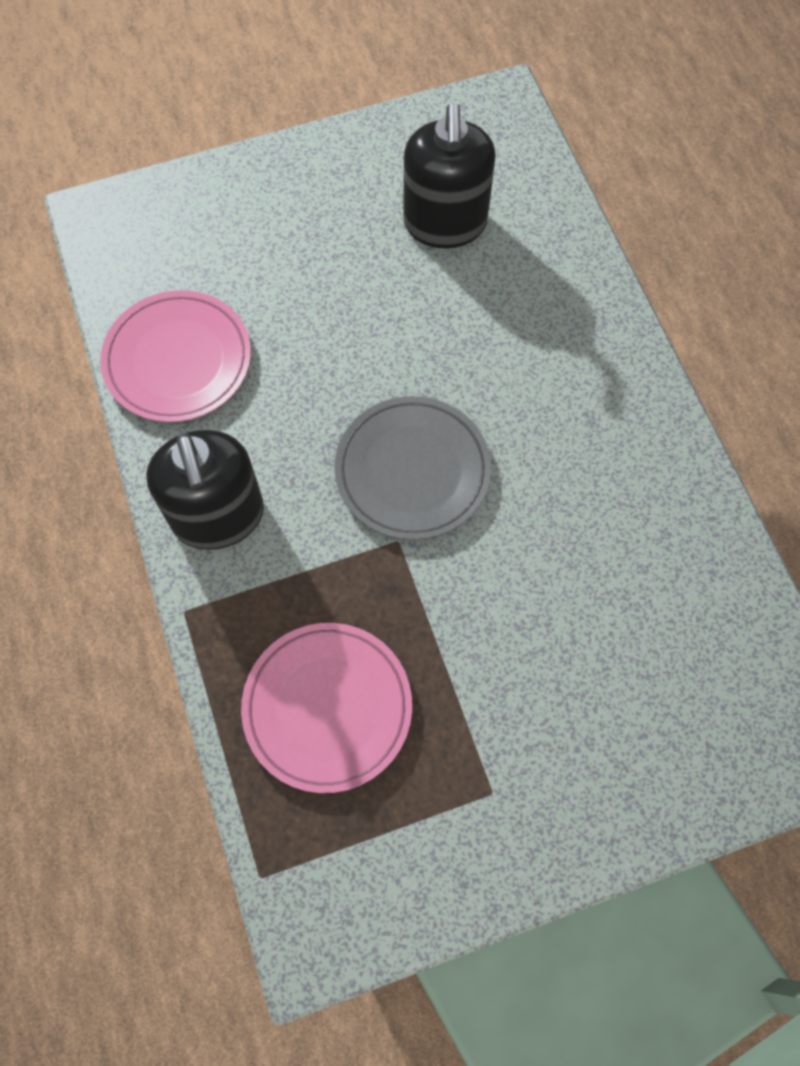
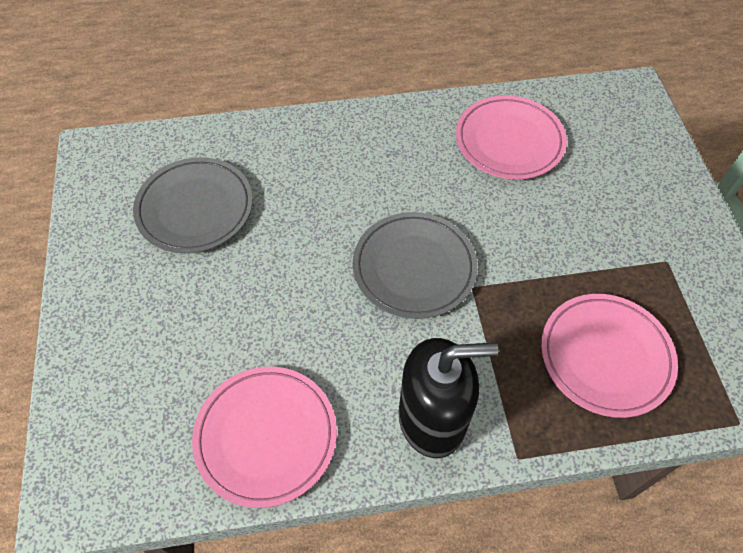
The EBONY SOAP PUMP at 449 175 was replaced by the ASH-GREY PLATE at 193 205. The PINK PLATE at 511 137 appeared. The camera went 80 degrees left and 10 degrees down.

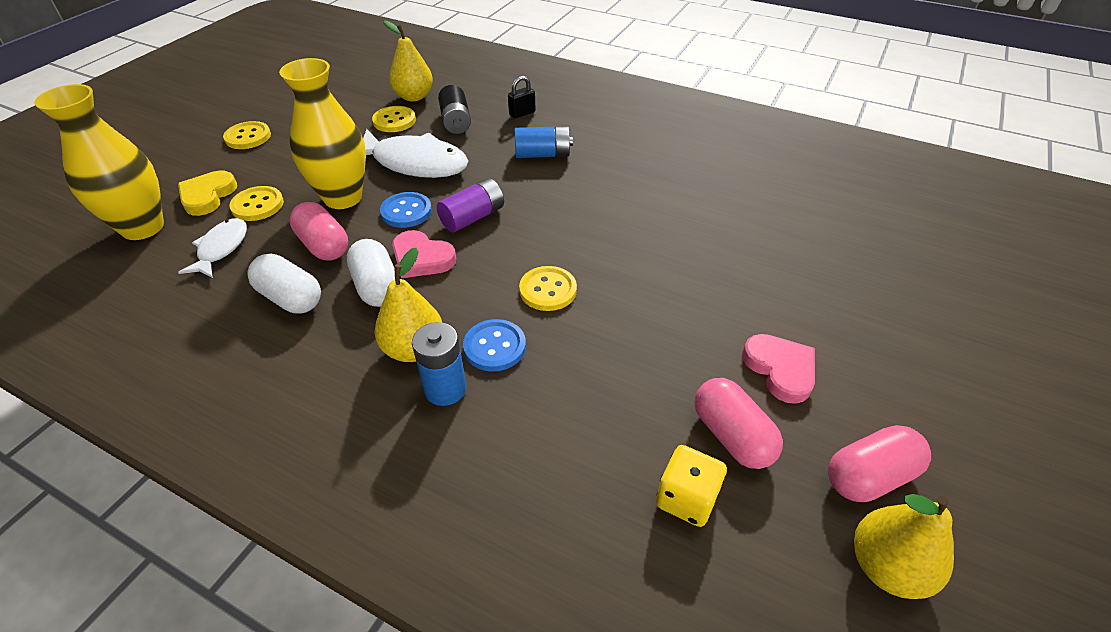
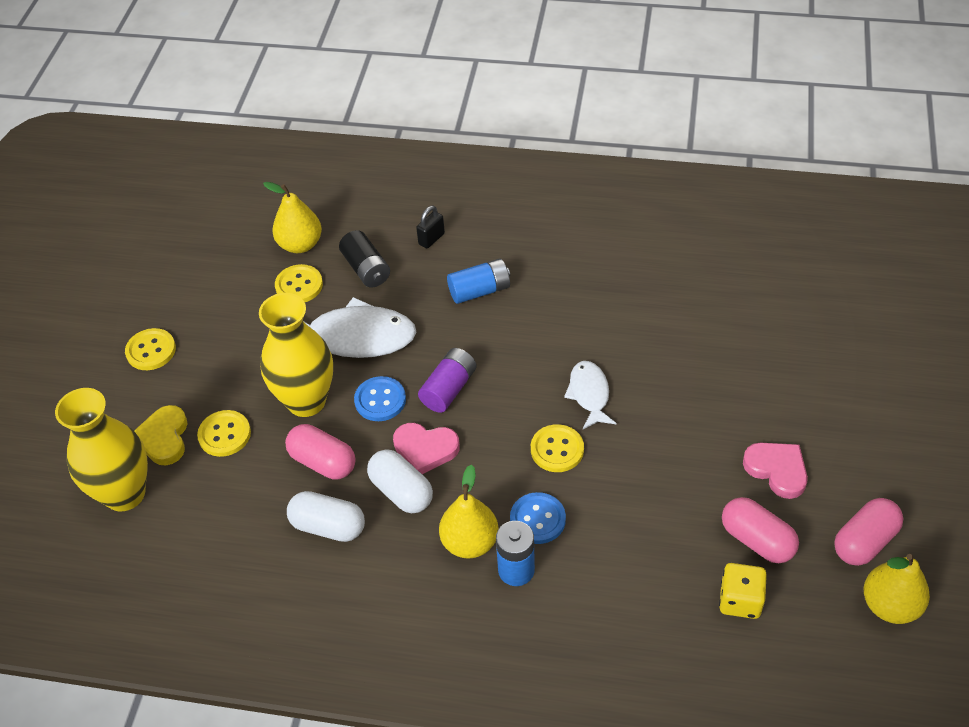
The WHITE TOY FISH moved from 212 248 to 590 395. The camera went 15 degrees left and 5 degrees up.

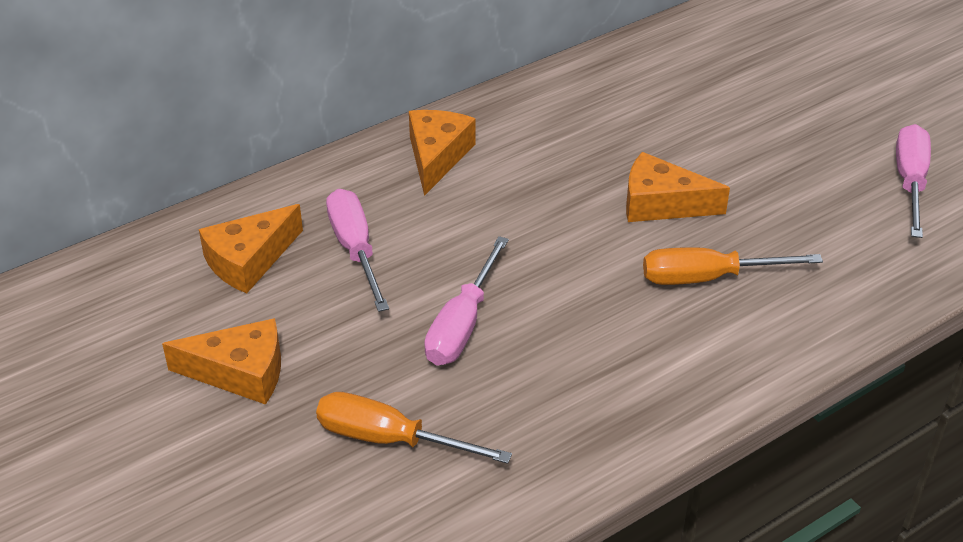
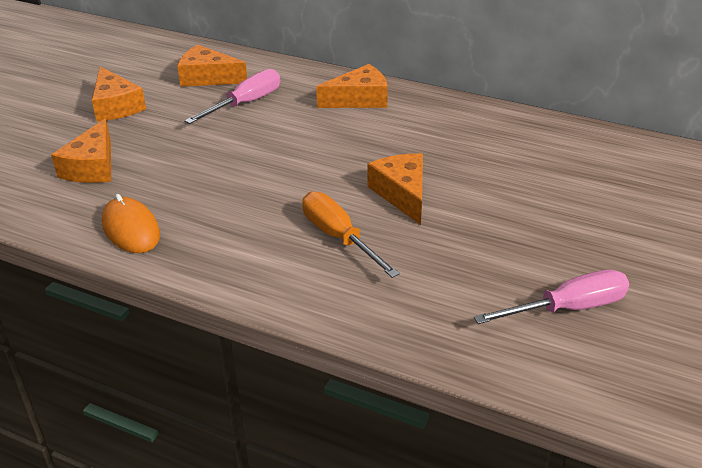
The BRIGHT ORANGE HAND SCREWDRIVER at 414 428 was replaced by the BRIGHT ORANGE CHEESE at 81 150. The PINK HAND SCREWDRIVER at 466 300 disappeared. The BRIGHT ORANGE MOUSE at 131 223 appeared. The camera went 60 degrees right and 5 degrees down.

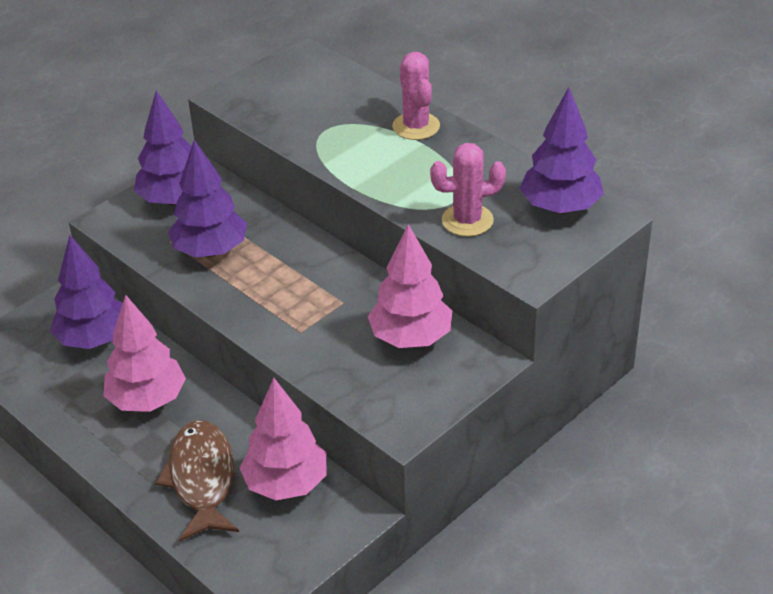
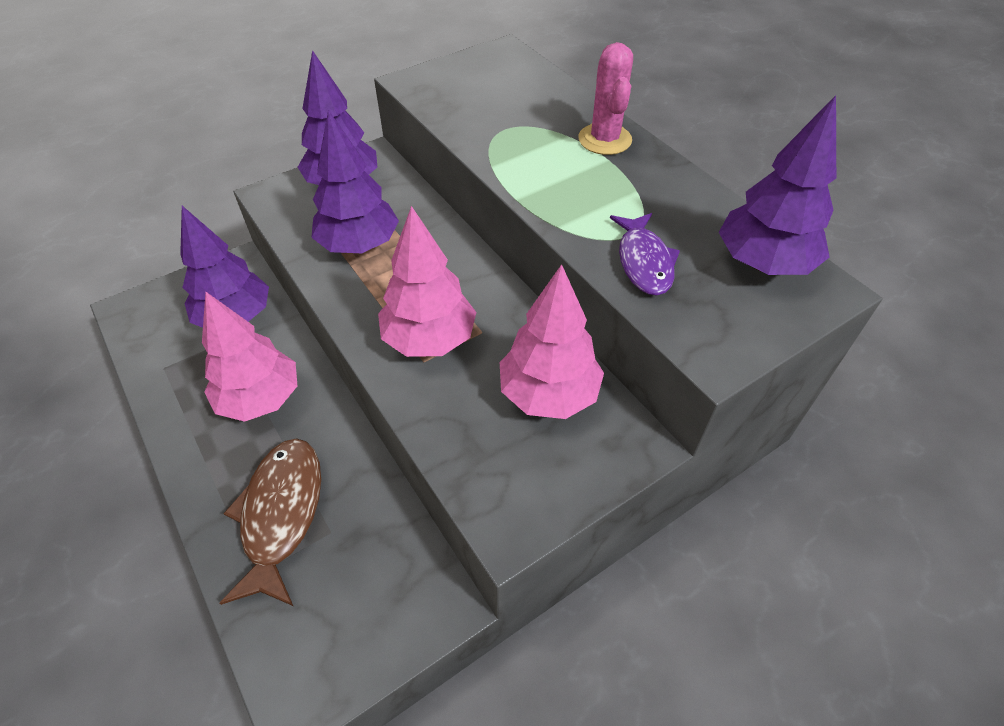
The PINK TOY TREE moved from 283 439 to 427 281. The PINK SAGUARO CACTUS at 468 190 was replaced by the VIOLET TOY FISH at 645 254. The camera went 10 degrees right and 10 degrees up.

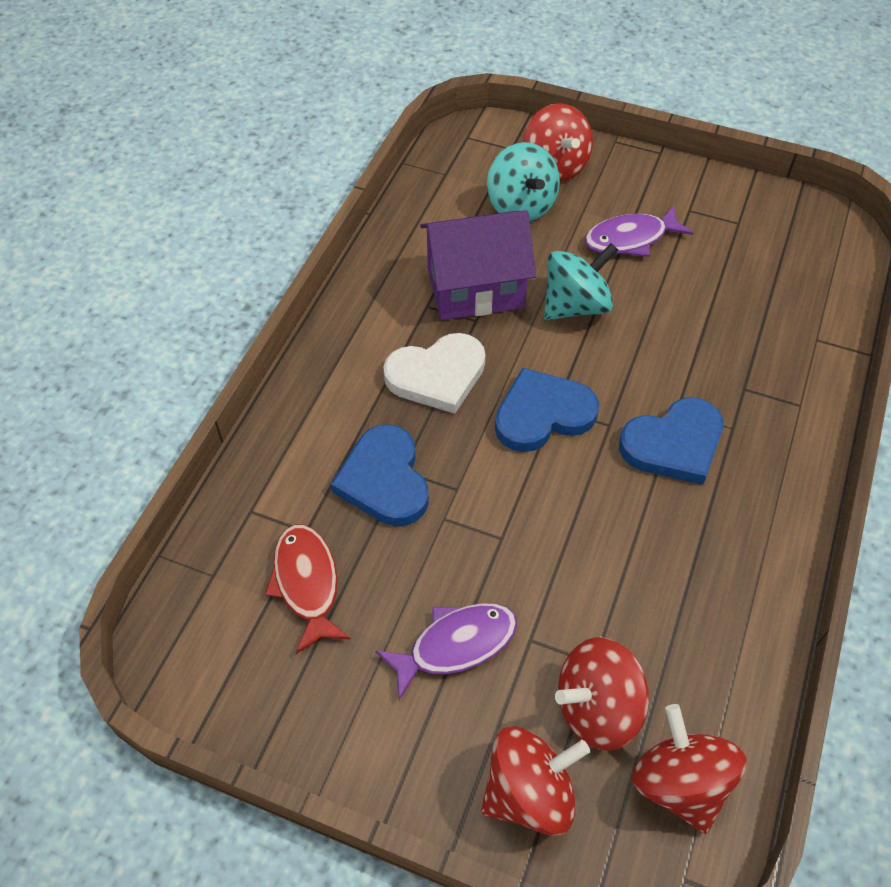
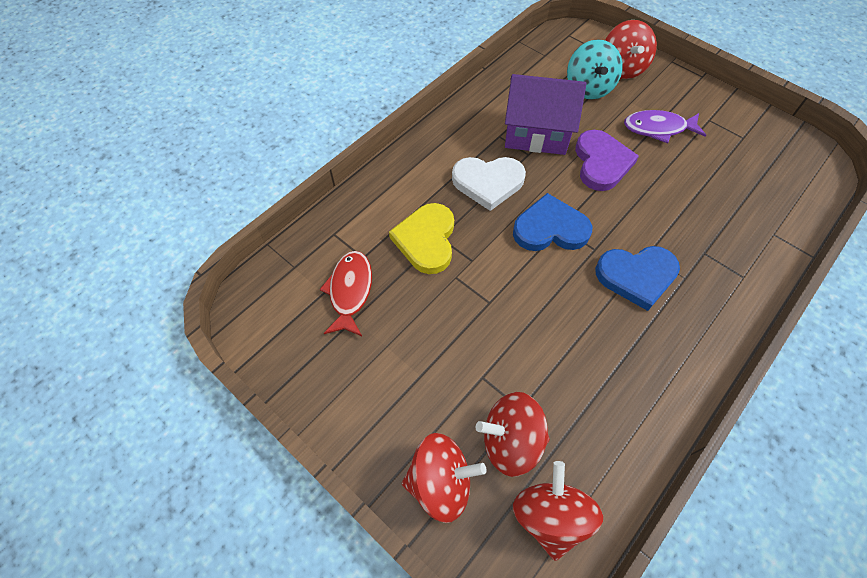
The BLUE HEART SHAPE at 380 475 became the YELLOW HEART SHAPE at 421 238. The VIOLET TOY FISH at 446 651 disappeared. The TEAL SPINNING TOP at 581 281 was replaced by the VIOLET HEART SHAPE at 607 160. The camera went 20 degrees right and 5 degrees up.

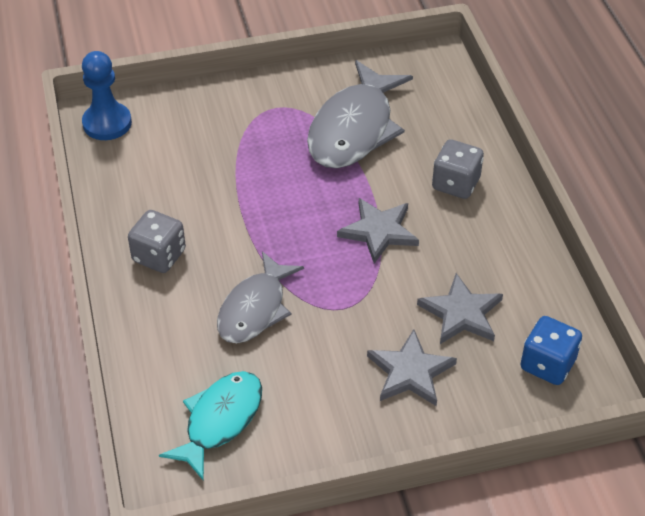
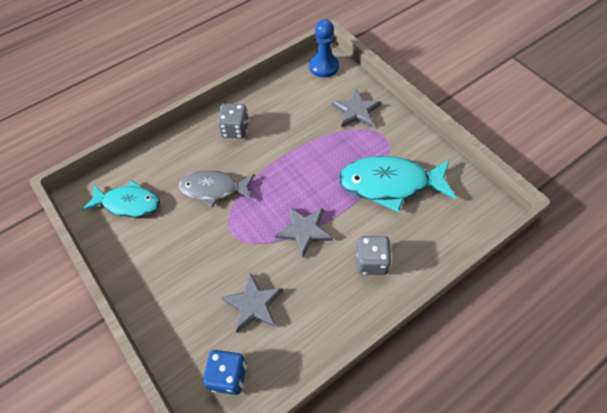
The ASH-GREY TOY FISH at 360 114 became the TEAL TOY FISH at 397 184. The ASH-GREY STAR moved from 412 367 to 356 108. The camera went 70 degrees right and 10 degrees up.

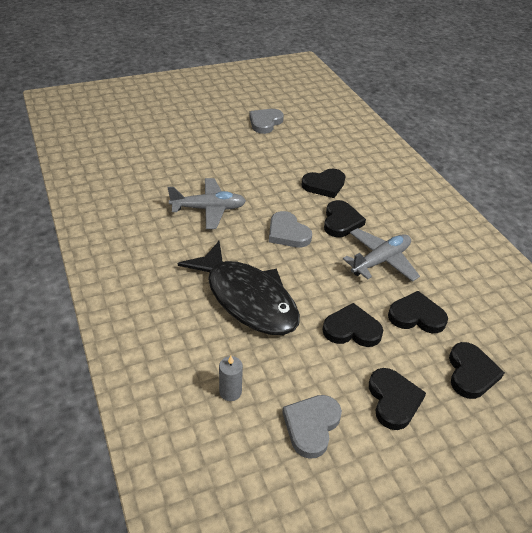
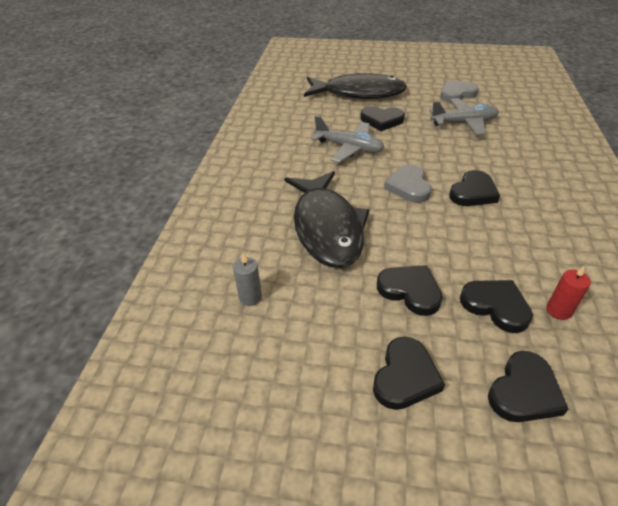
The ASH-GREY HEART SHAPE at 312 427 disappeared. The EBONY HEART SHAPE moved from 323 183 to 382 118. The ASH-GREY PLANE moved from 381 255 to 464 116. The EBONY TOY FISH at 355 86 appeared. The SCARLET CANDLE at 568 292 appeared. The camera went 35 degrees right and 0 degrees up.

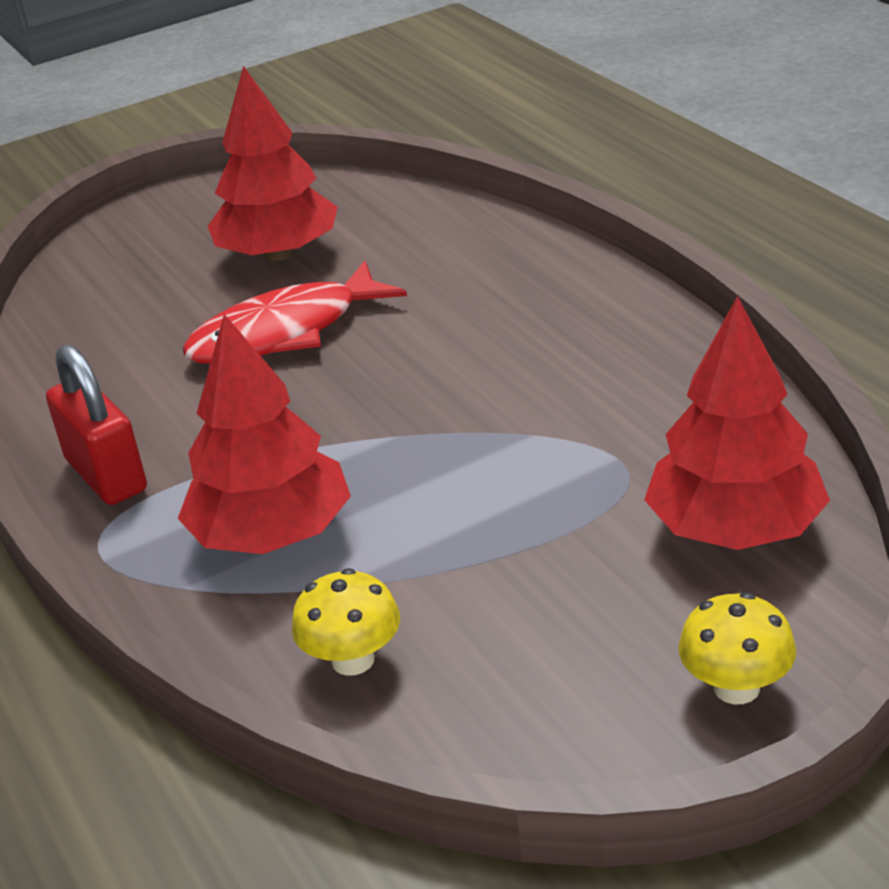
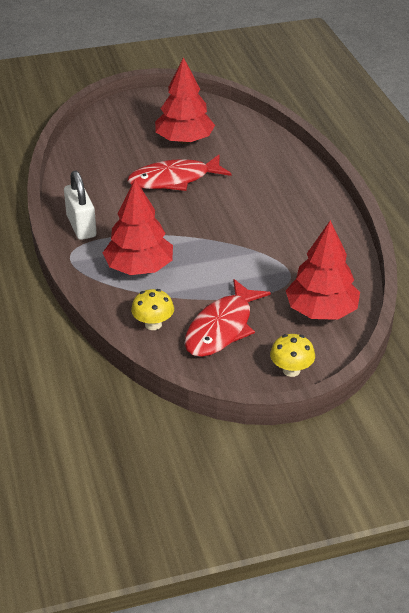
The SCARLET PADLOCK at 96 424 became the WHITE PADLOCK at 80 205. The SCARLET TOY FISH at 228 318 appeared. The camera went 10 degrees right and 5 degrees up.

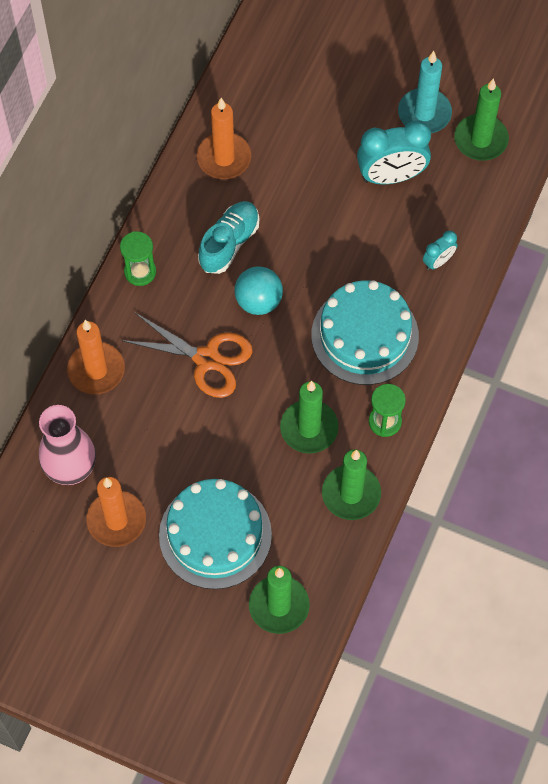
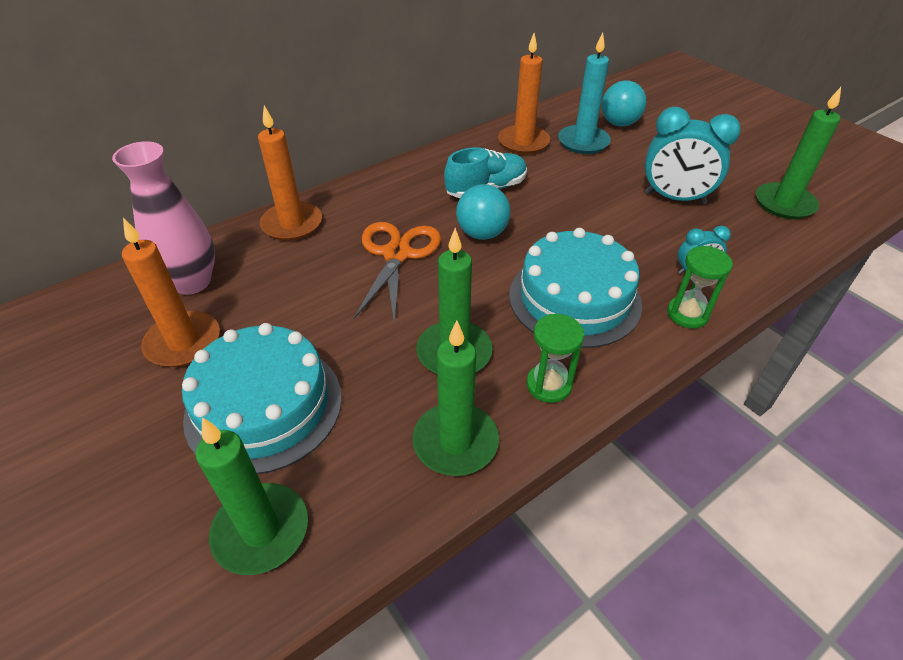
The GREEN SANDGLASS moved from 138 258 to 700 287. The BRIGHT ORANGE PAIR OF SCISSORS at 187 355 turned 135 degrees counterclockwise. The TEAL CANDLE moved from 425 92 to 584 93. The TEAL PLAY BALL at 624 103 appeared. The camera went 30 degrees right and 20 degrees down.

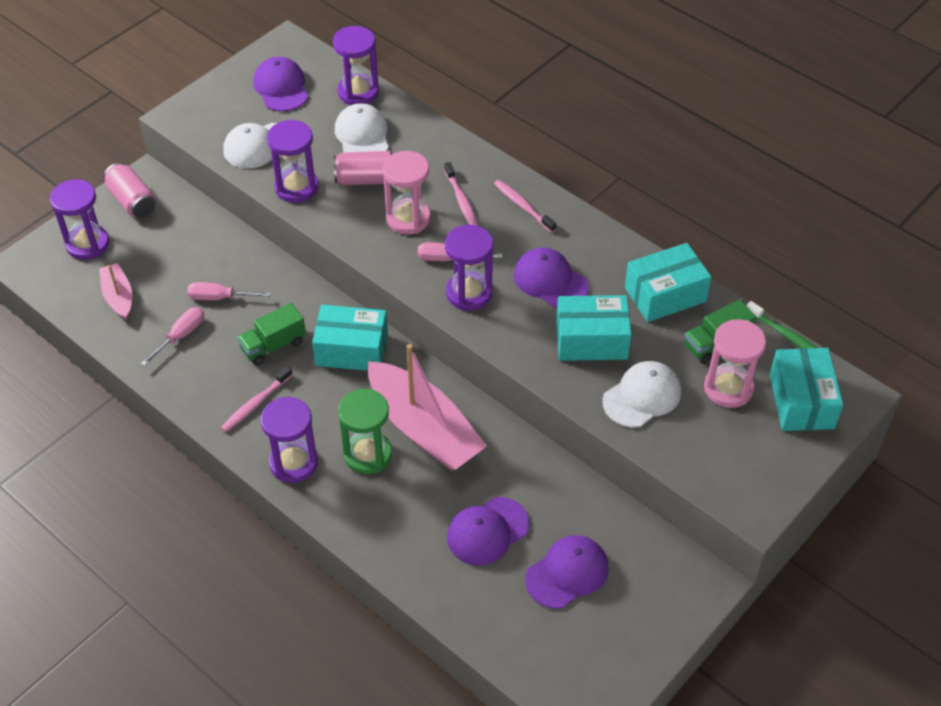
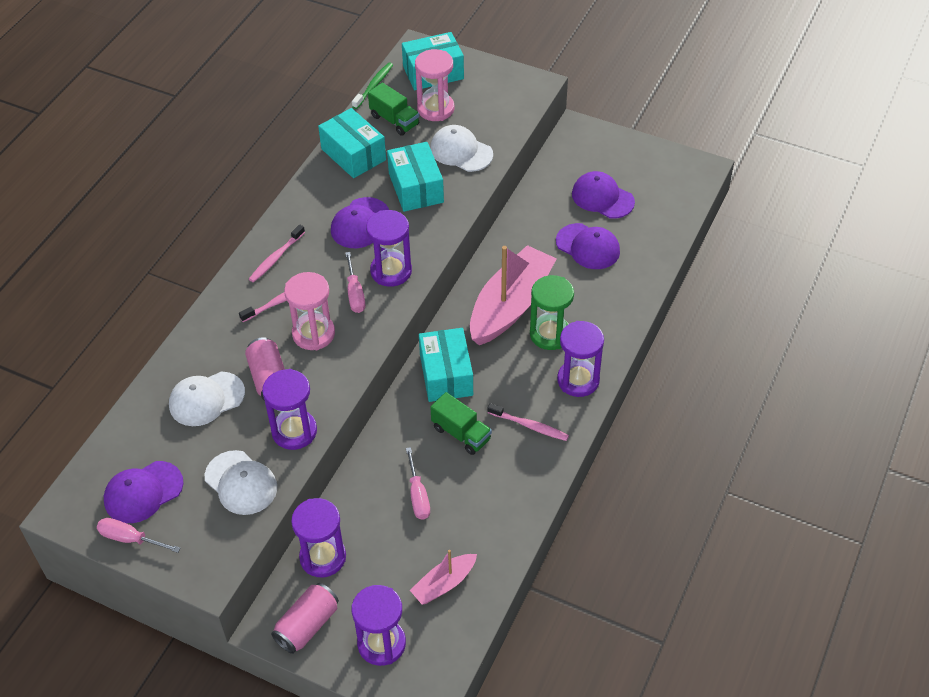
The PINK HAND SCREWDRIVER moved from 172 336 to 139 535. The VIOLET SANDGLASS moved from 356 65 to 318 537. The camera went 105 degrees left and 0 degrees up.

